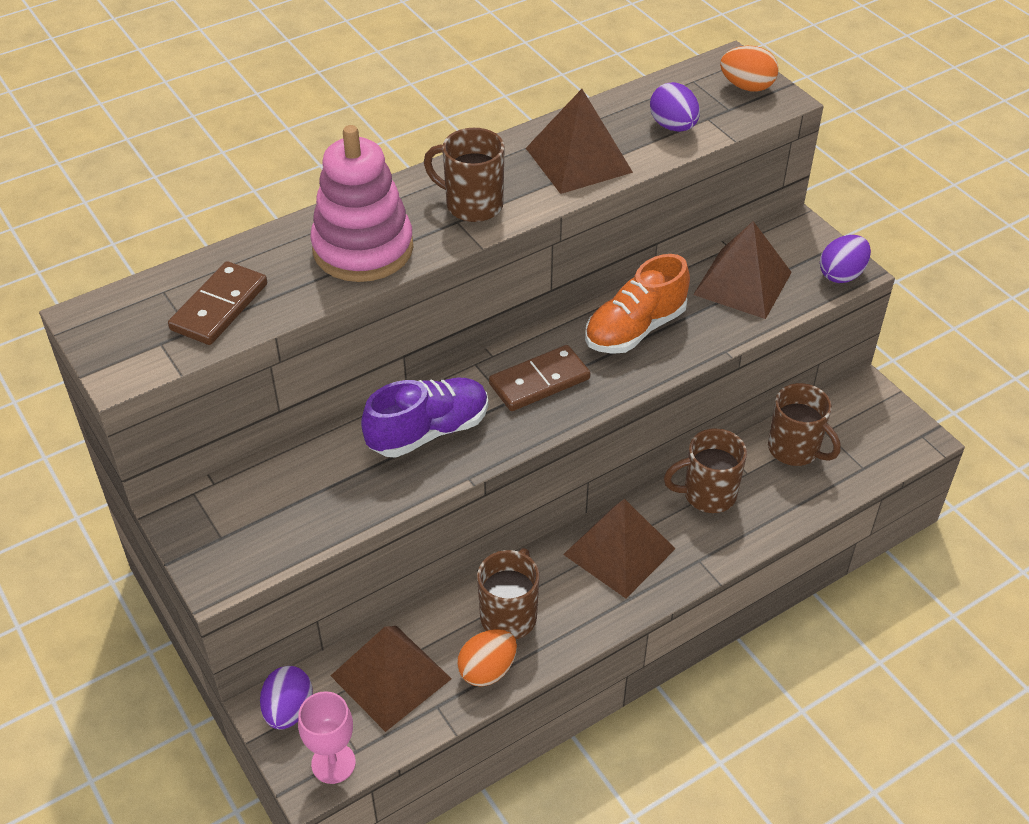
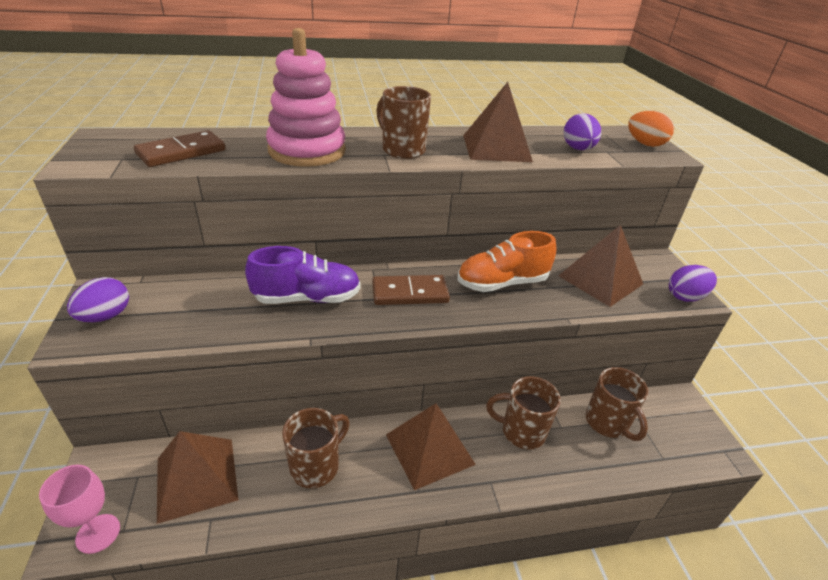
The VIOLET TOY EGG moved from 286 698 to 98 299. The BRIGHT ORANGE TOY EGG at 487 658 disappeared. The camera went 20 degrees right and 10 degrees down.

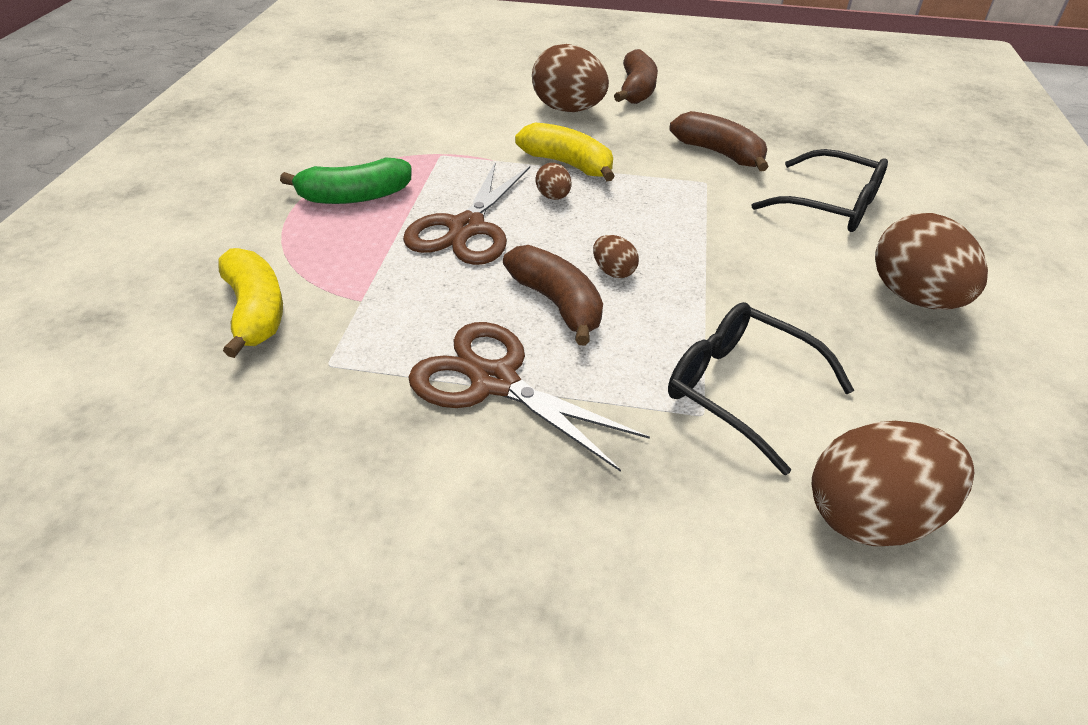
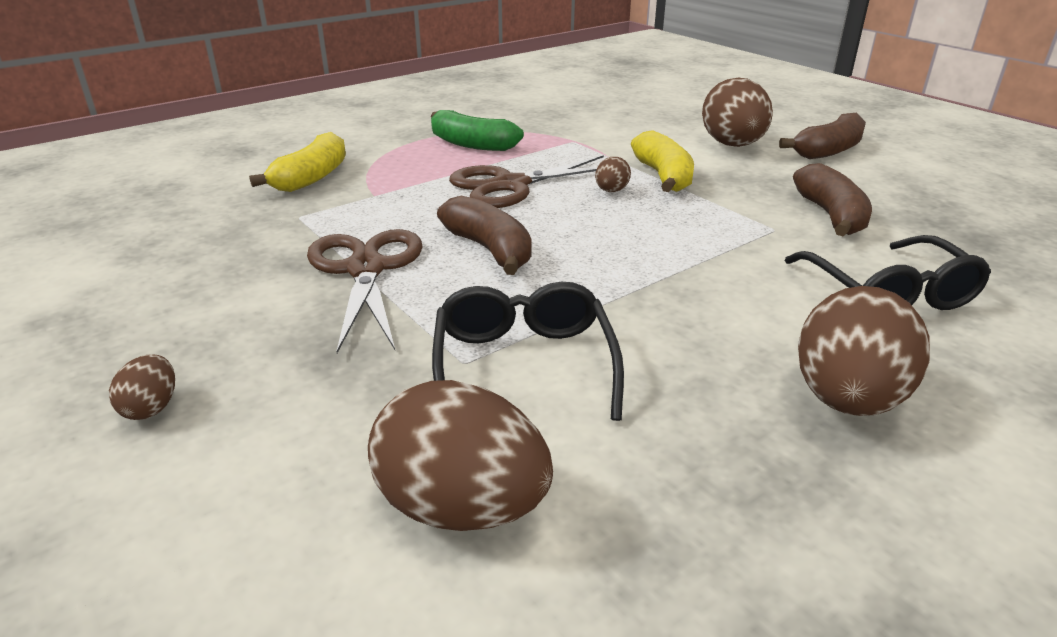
The RUSSET BANANA at 553 295 turned 45 degrees counterclockwise. The RUSSET TOY EGG moved from 616 256 to 142 387. The camera went 45 degrees right and 10 degrees down.

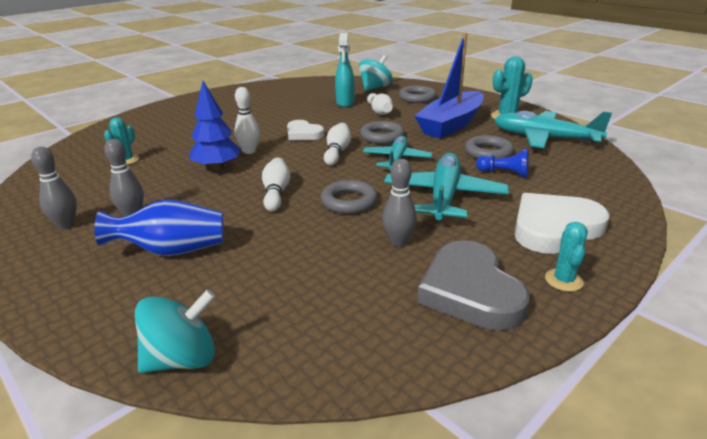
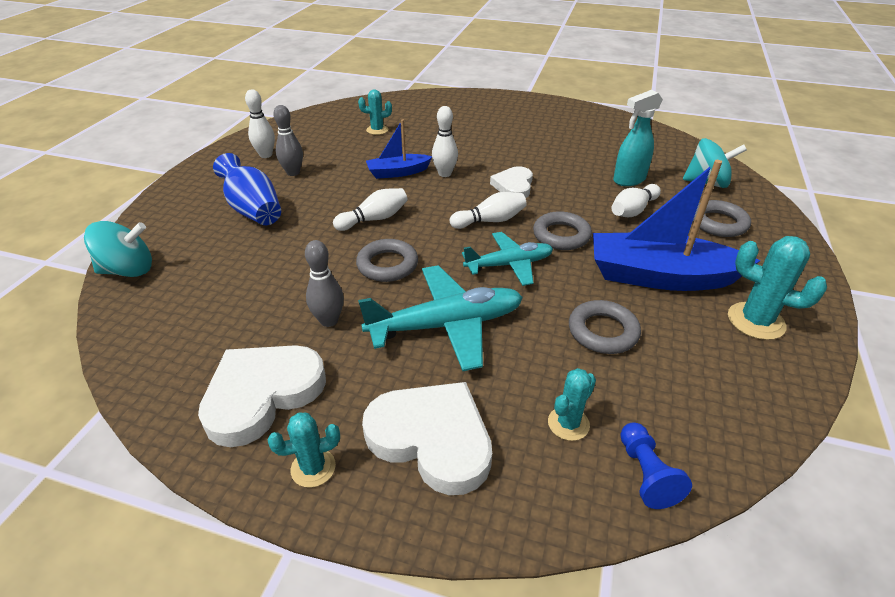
The ASH-GREY SKITTLE at 54 188 became the WHITE SKITTLE at 260 123. The TEAL SPINNING TOP at 175 331 turned 45 degrees counterclockwise. The BLUE TOY TREE at 215 126 was replaced by the BLUE BOAT at 399 149. The ASH-GREY HEART SHAPE at 473 285 became the WHITE HEART SHAPE at 262 396. The BLUE CHESS PAWN moved from 502 163 to 656 465. The TEAL PLANE at 553 129 disappeared. The TEAL SAGUARO CACTUS at 572 404 appeared. The camera went 60 degrees right and 10 degrees up.

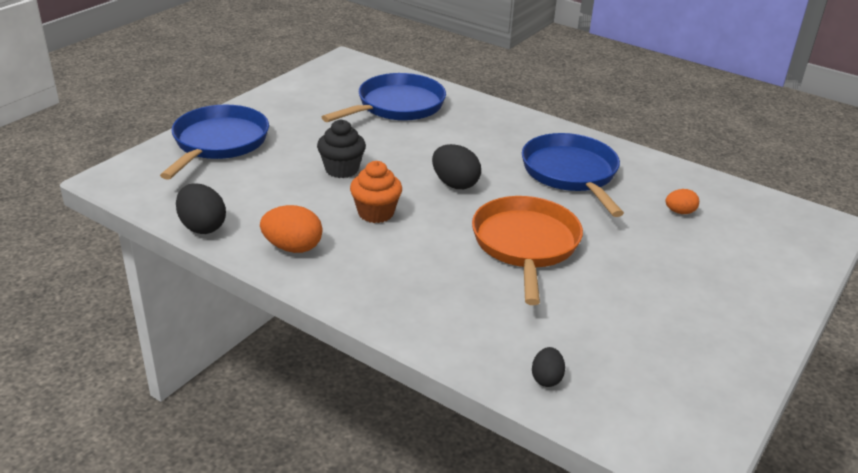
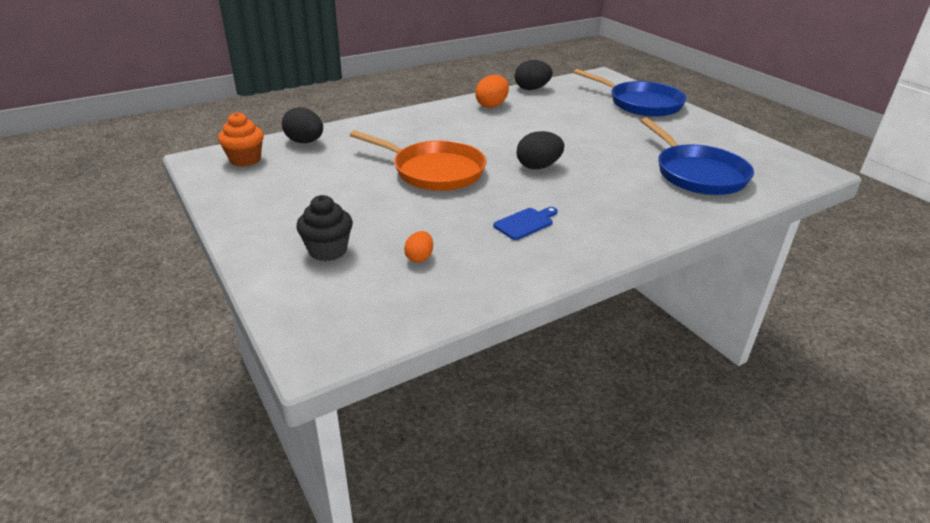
The EBONY CUPCAKE moved from 341 148 to 324 228. The BRIGHT ORANGE CUPCAKE moved from 376 192 to 241 139. The BLUE SKILLET at 573 175 was replaced by the BLUE CHOPPING BOARD at 525 223. The EBONY TOY EGG at 548 367 changed to 1.68 times the size. The camera went 115 degrees right and 0 degrees up.

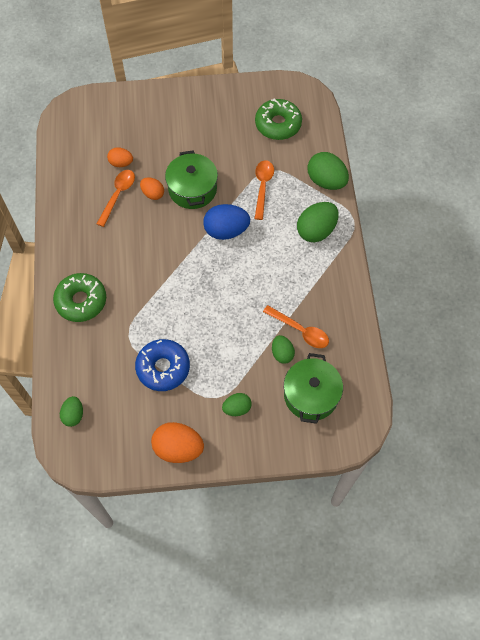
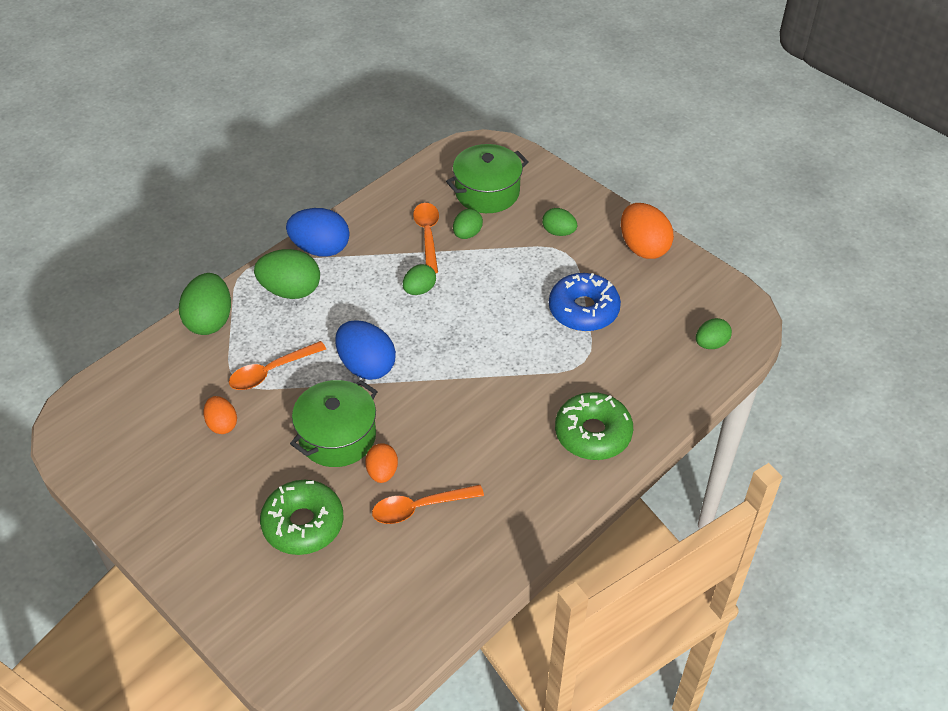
The BRIGHT ORANGE TOY EGG moved from 120 157 to 220 415. The GREEN DOUGHNUT moved from 278 119 to 302 517. The BLUE TOY EGG at 318 232 appeared. The GREEN TOY EGG at 419 279 appeared. The camera went 130 degrees left and 15 degrees down.

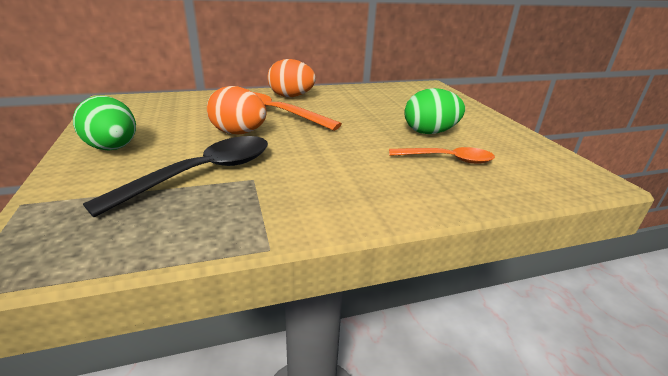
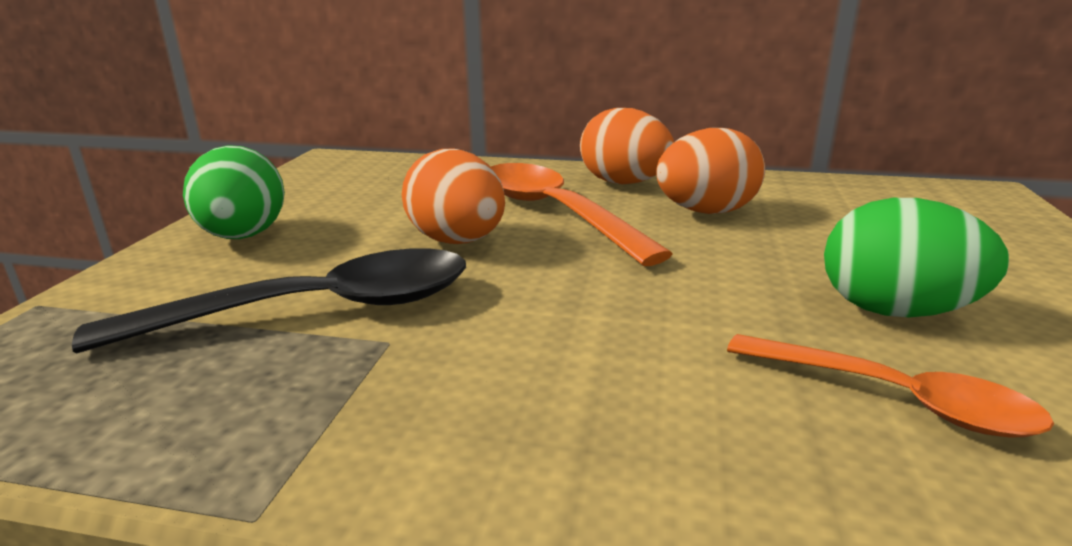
The BRIGHT ORANGE TOY EGG at 710 171 appeared. The camera went 30 degrees right and 5 degrees down.

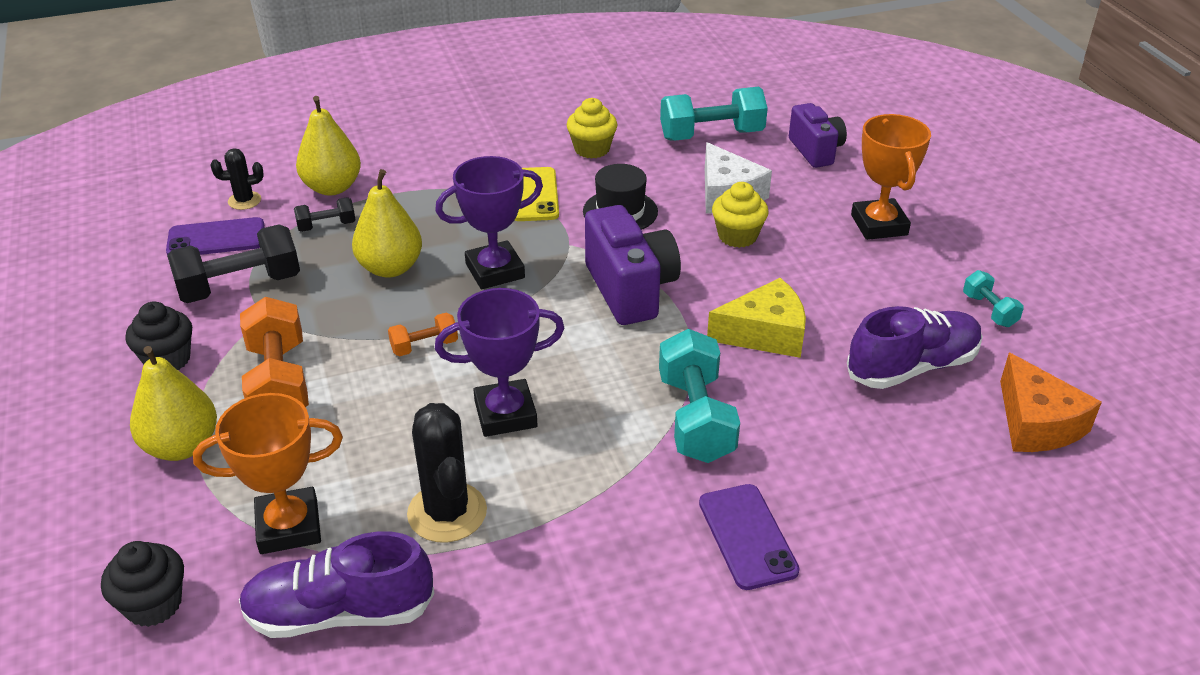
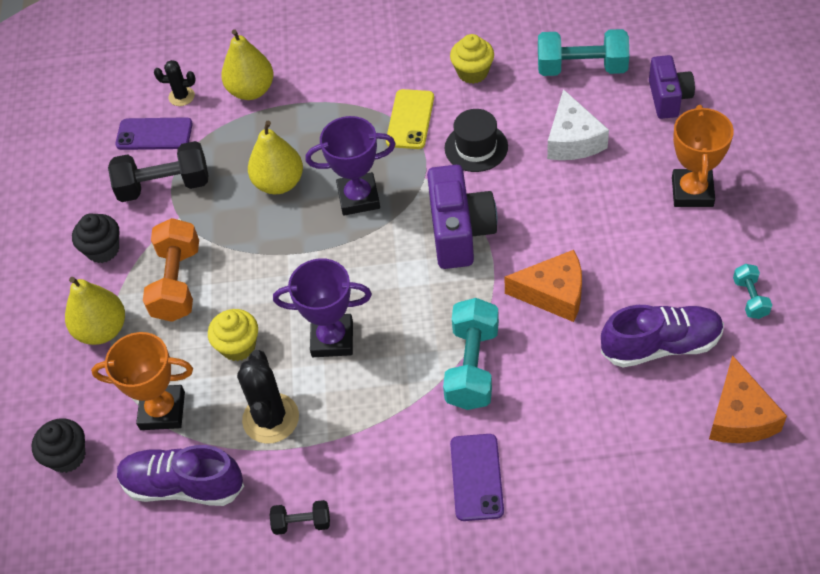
The EBONY HAND WEIGHT moved from 324 214 to 300 517. The BRIGHT ORANGE HAND WEIGHT at 423 334 disappeared. The YELLOW CHEESE at 756 318 became the BRIGHT ORANGE CHEESE at 543 286. The YELLOW CUPCAKE moved from 740 215 to 233 335. The camera went 20 degrees right and 15 degrees up.

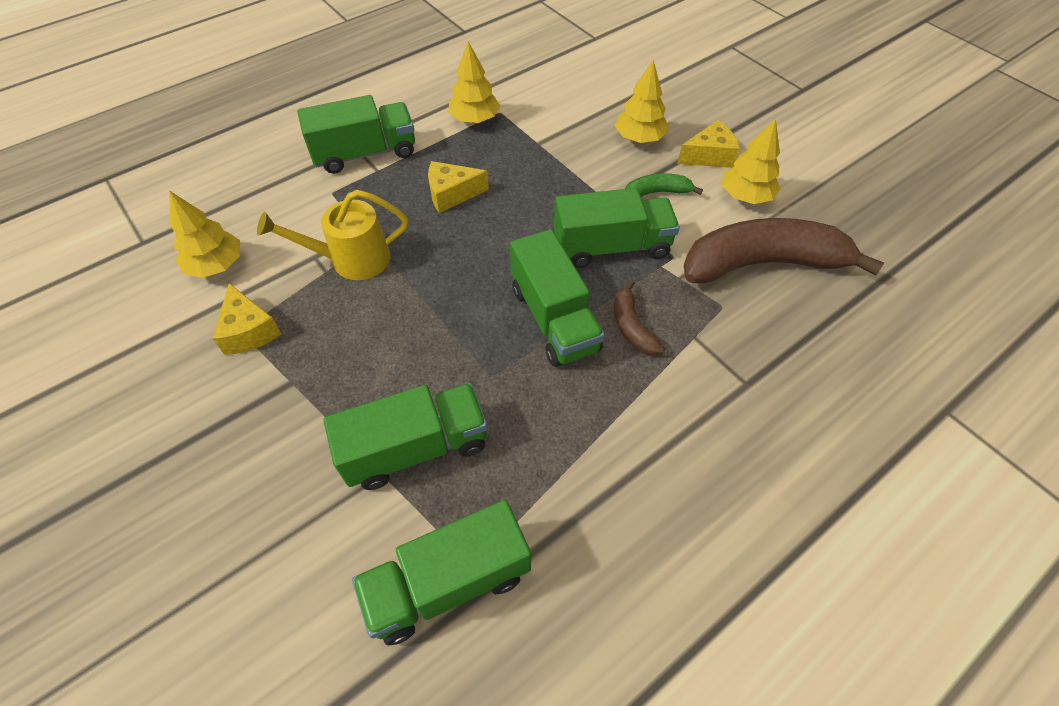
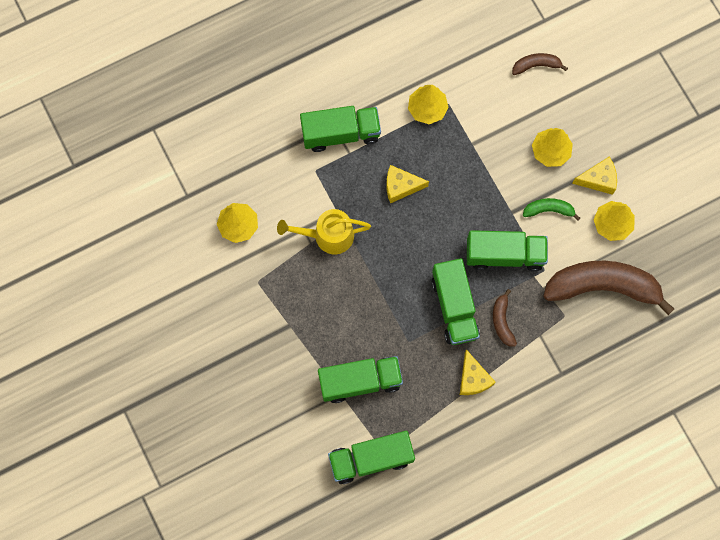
The YELLOW CHEESE moved from 246 319 to 478 372. The RUSSET BANANA at 540 64 appeared. The camera went 10 degrees right and 20 degrees up.

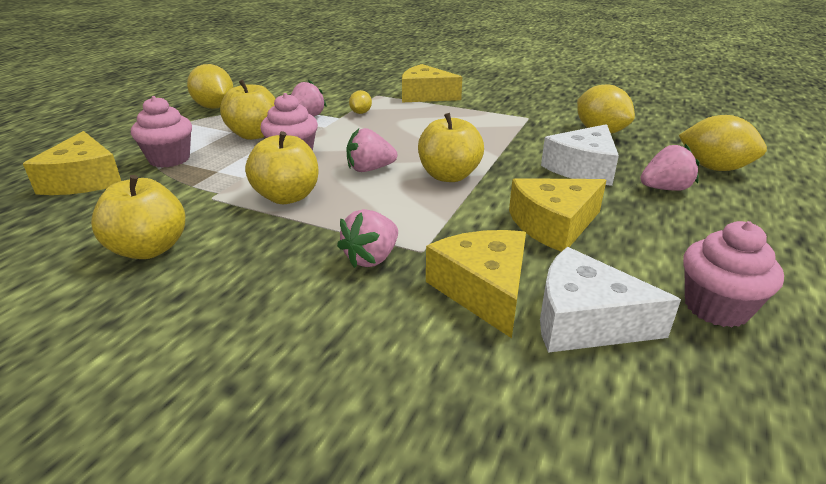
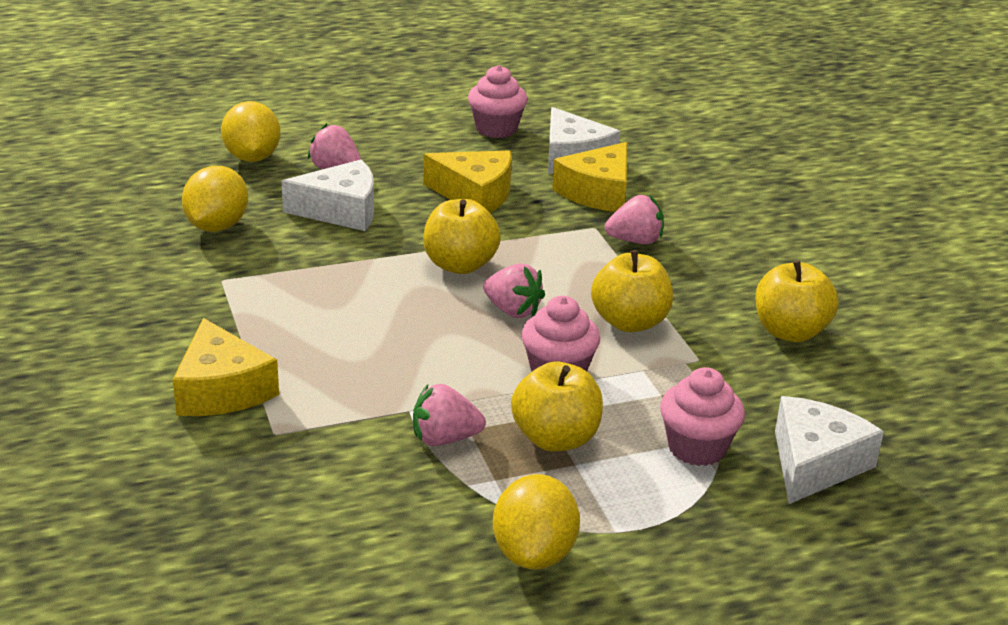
The YELLOW CHEESE at 72 163 became the WHITE CHEESE at 829 450. The YELLOW TOY LEMON at 360 102 disappeared. The camera went 135 degrees left and 0 degrees up.

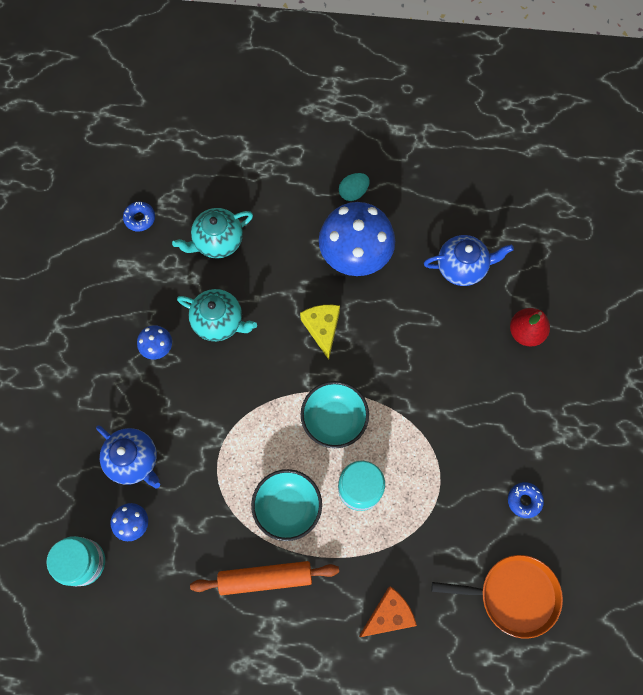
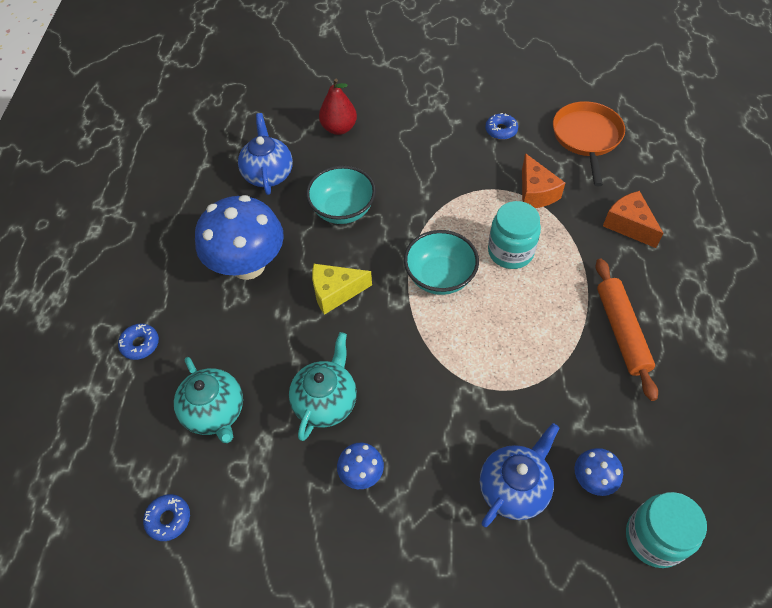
The TEAL SERVING BOWL moved from 286 505 to 341 194. The TEAL TOY EGG at 354 187 disappeared. The BLUE DOUGHNUT at 138 342 appeared. The BRIGHT ORANGE CHEESE at 543 180 appeared. The camera went 90 degrees left and 15 degrees down.

